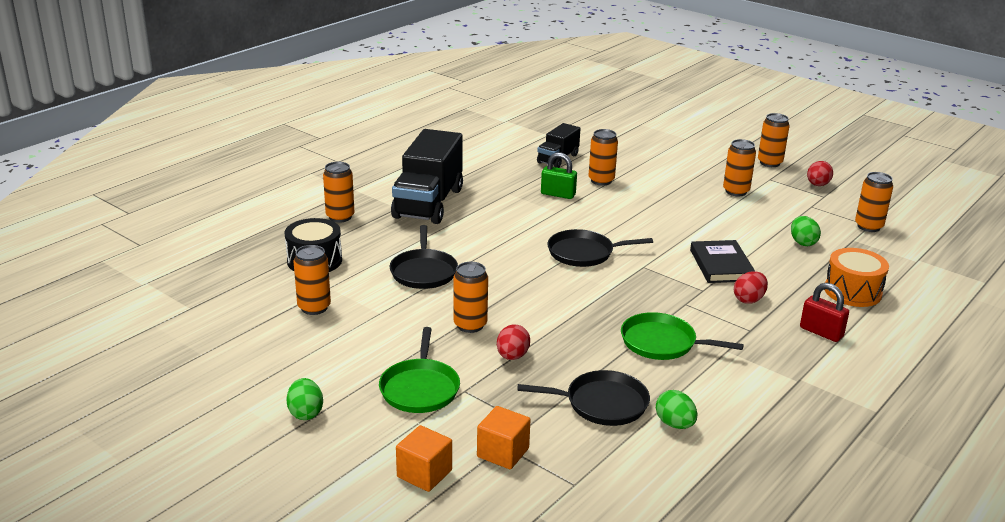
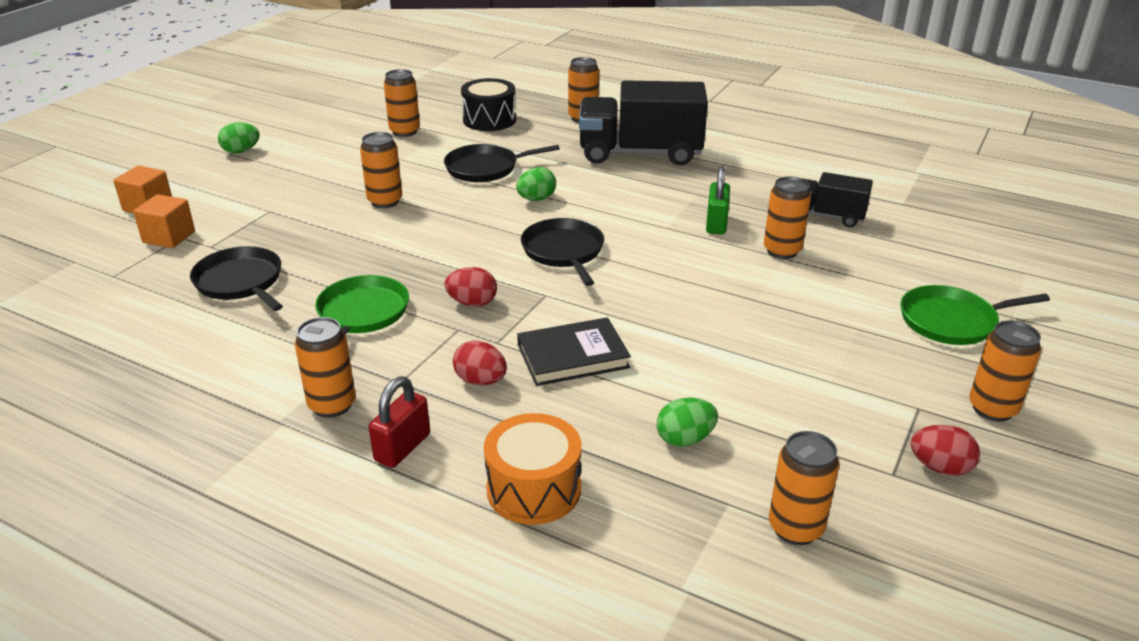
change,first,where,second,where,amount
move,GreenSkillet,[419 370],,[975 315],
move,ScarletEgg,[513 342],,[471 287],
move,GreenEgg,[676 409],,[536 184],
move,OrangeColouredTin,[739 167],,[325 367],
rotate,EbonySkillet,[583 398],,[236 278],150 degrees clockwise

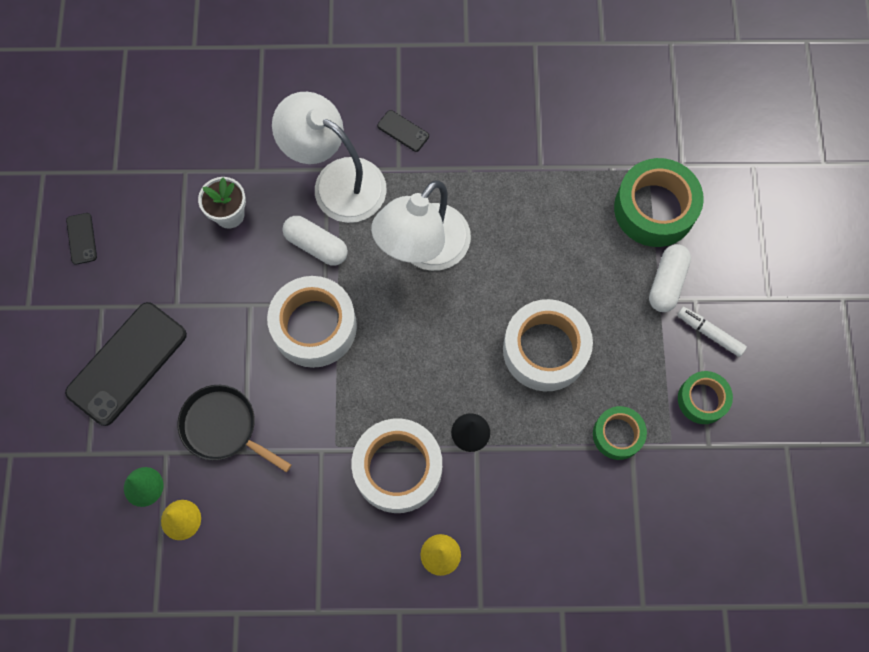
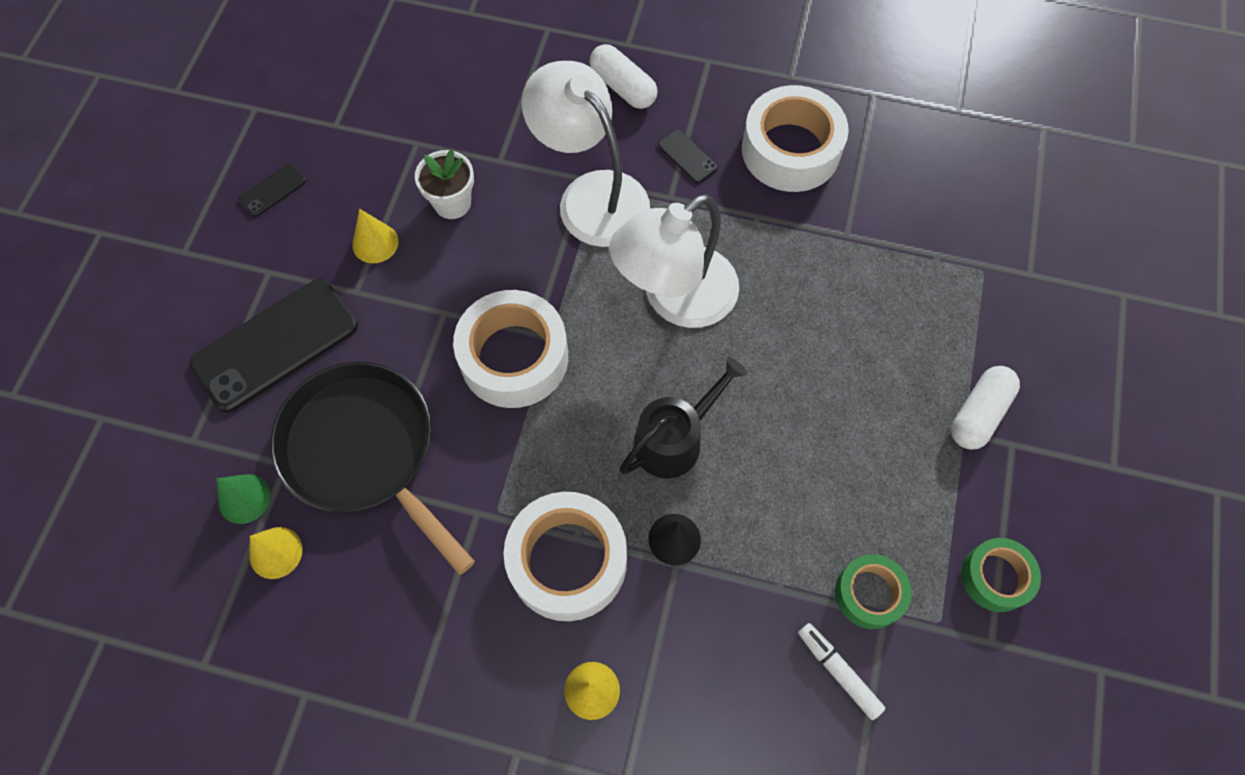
change,first,where,second,where,amount
delete,GreenTape,[659 202],,,
insert,,,BrightYellowSolidCone,[375 236],
insert,,,EbonyWateringPot,[683 418],
move,SnowWhitePillShape,[315 241],,[623 76],
move,SnowWhiteTape,[548 345],,[795 138],
move,SnowWhiteFeltPen,[712 332],,[842 671],
rotate,EbonyMobilePhone,[81 239],,[272 190],45 degrees clockwise
resize,EbonySkillet,[234 428],,[373 468],x1.59

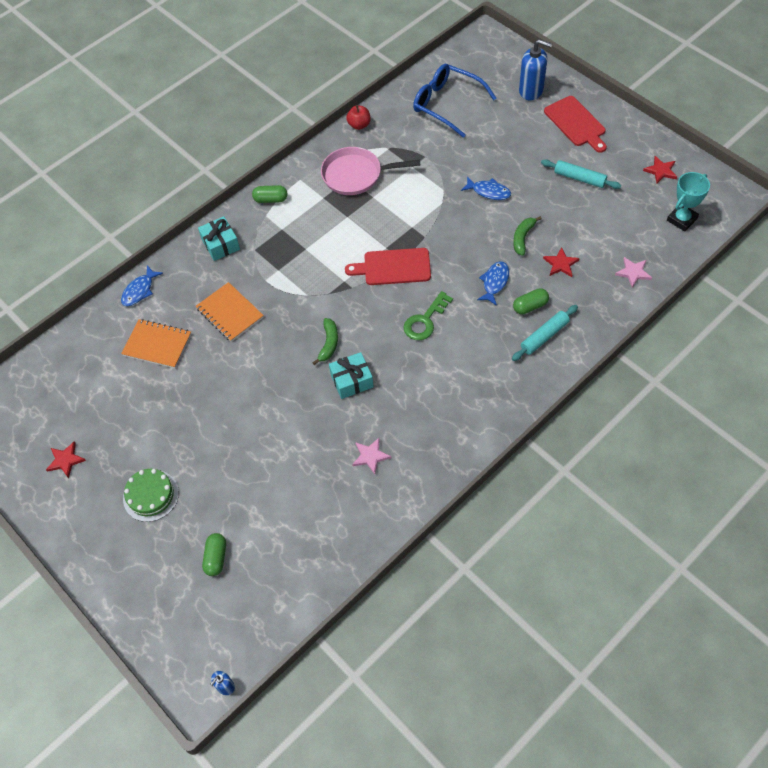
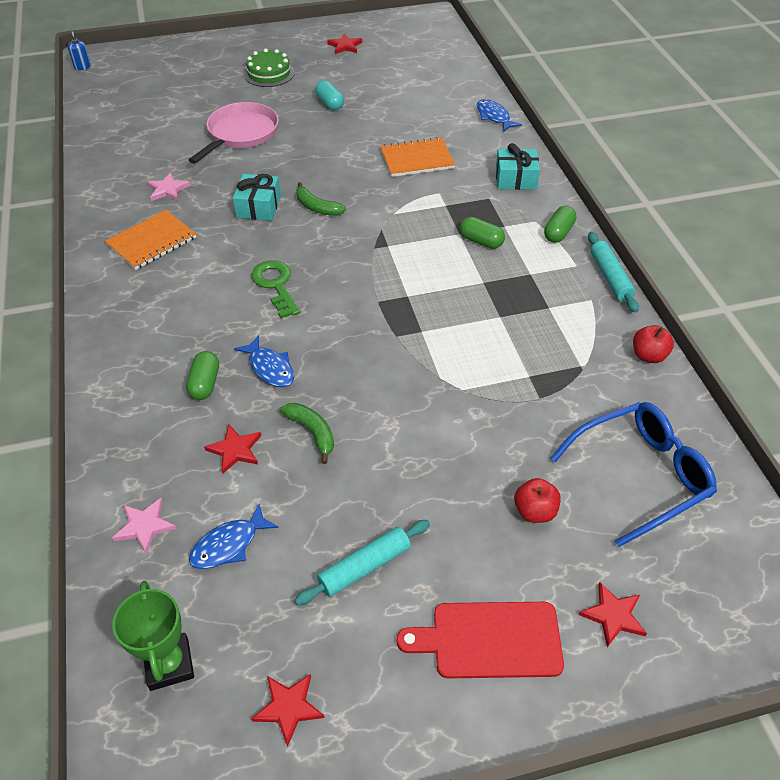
change,first,where,second,where,amount
delete,ScarletChoppingBoard,[388 266],,,
insert,,,TurquoisePillShape,[329 95],
insert,,,ScarletAppleFruit,[537 500],
move,OrangeColouredExerciseBook,[156 343],,[150 240],
move,GreenPillShape,[214 554],,[482 233],
move,RosePinkSkillet,[370 171],,[234 133],
move,RoyalBlueFish,[486 188],,[234 536],
move,TurquoisePastryRoller,[545 333],,[613 272],
replace,RoyalBlueSoapDispenser,[535 69],ScarletFivePointedStar,[613 614],
recolor,TurquoiseAwardCup,[688 202],GreenAwardCup,[153 636],

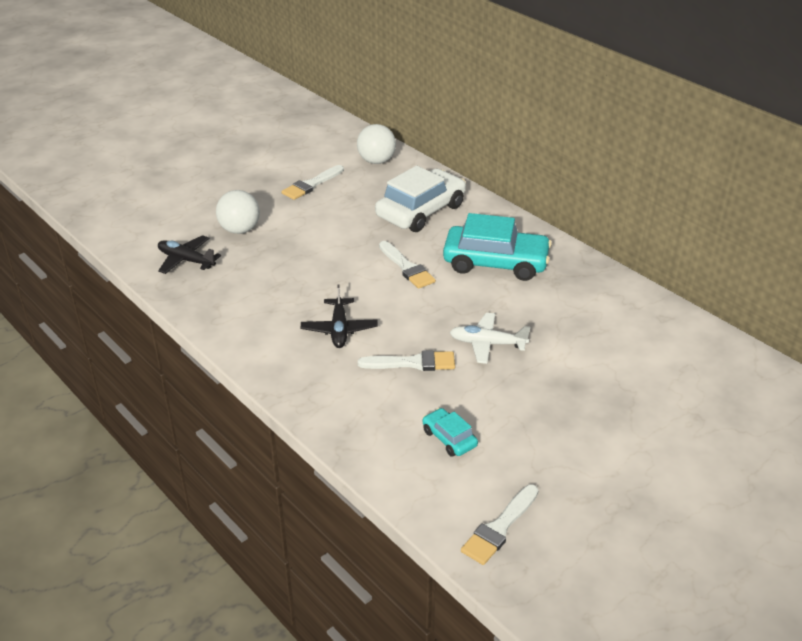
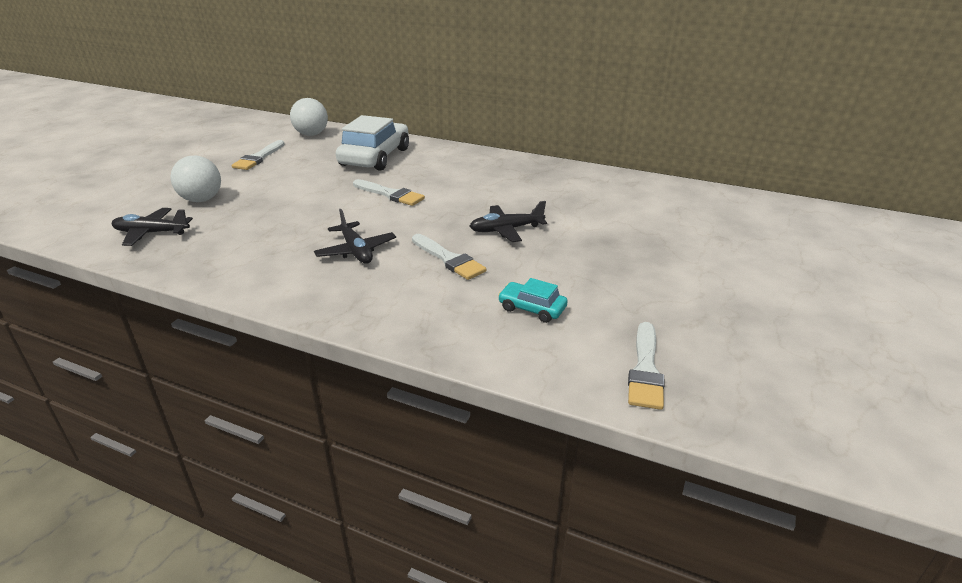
change,first,where,second,where,amount
delete,TurquoiseCar,[497 247],,,
recolor,SnowWhiteToyPlane,[490 338],EbonyToyPlane,[508 221],
rotate,SnowWhitePaintBrush,[406 360],,[449 257],75 degrees clockwise

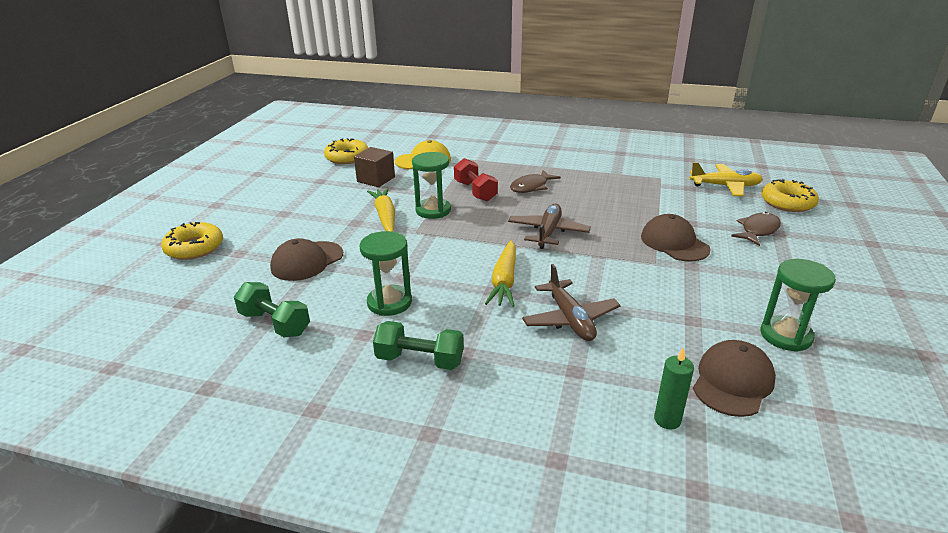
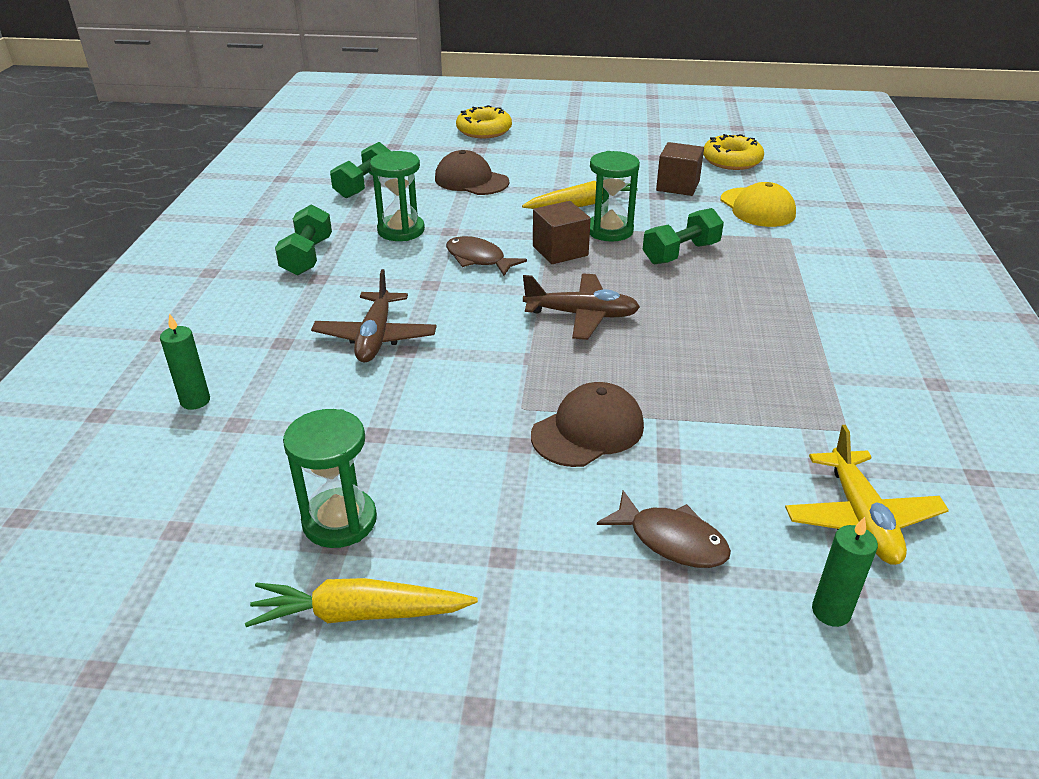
change,first,where,second,where,amount
delete,DarkBrownCap,[734 378],,,
insert,,,DarkBrownBlock,[562 232],
move,BrightYellowRootVegetable,[500 274],,[361 602],
move,DarkBrownFish,[535 181],,[486 256],
replace,BrightYellowDonut,[790 195],GreenPillarCandle,[845 572],
recolor,ScarletHandWeight,[476 180],GreenHandWeight,[683 236],
rotate,DarkBrownToyPlane,[571 302],,[374 315],60 degrees counterclockwise

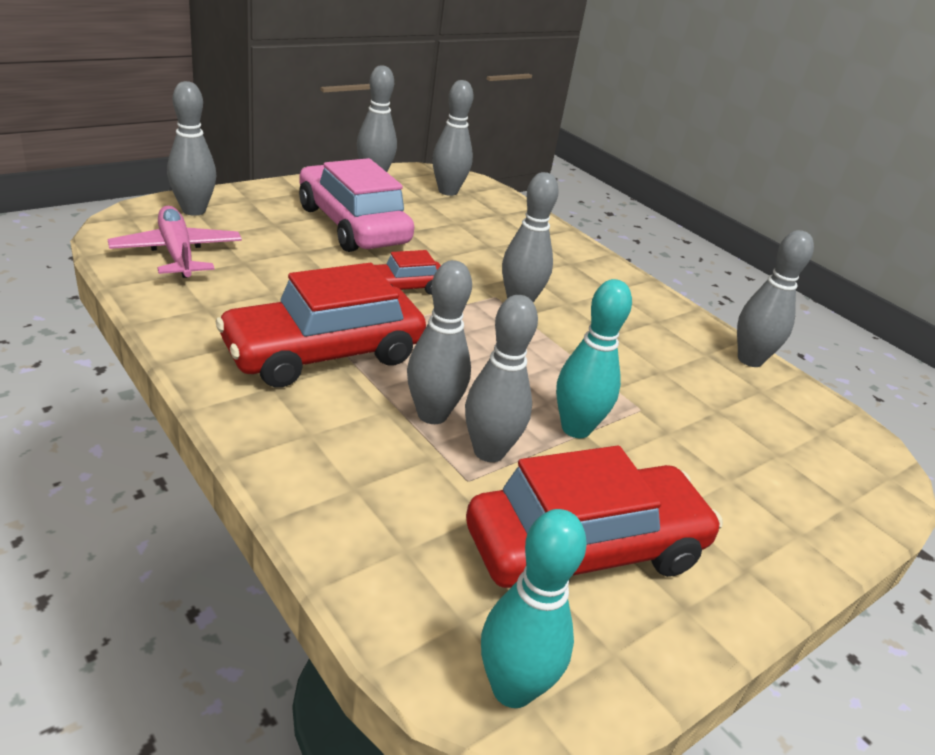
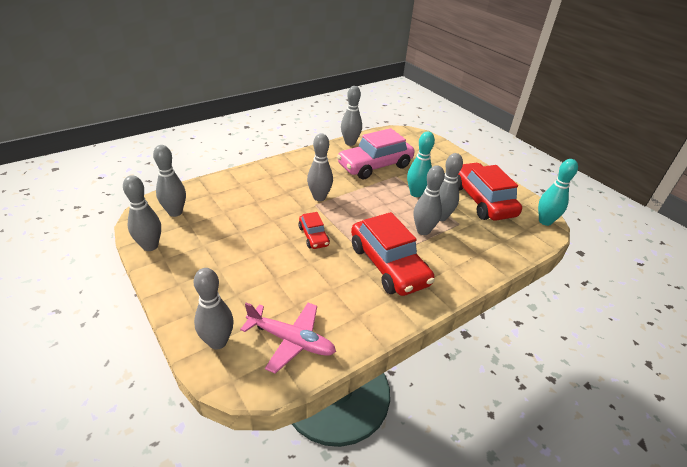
change,first,where,second,where,amount
move,RosePinkCar,[356 205],,[376 153],
rotate,RosePinkToyPlane,[175 242],,[288 338],135 degrees counterclockwise

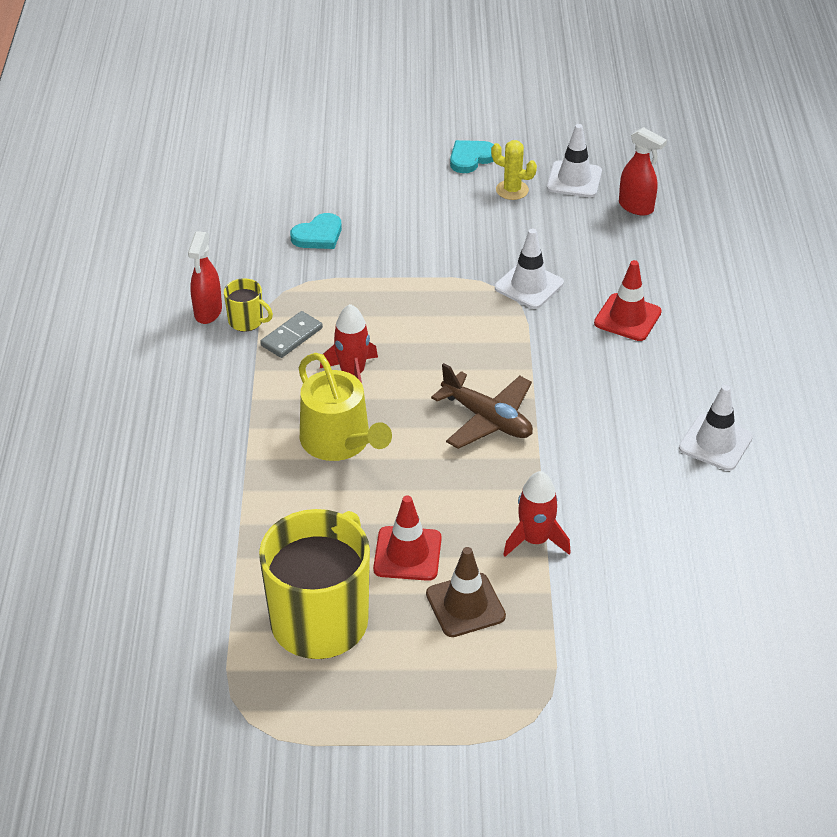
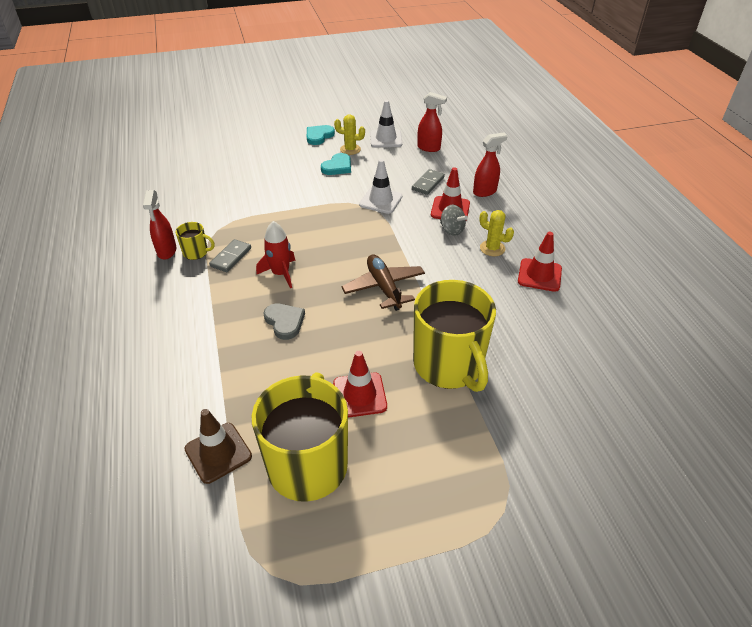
change,first,where,second,where,amount
insert,,,AshGreyDominoPiece,[428 182],
insert,,,AshGreyToyTop,[454 220],
insert,,,ScarletSprayer,[490 164],
insert,,,BrightYellowCactus,[496 233],
move,TurquoiseHeart,[316 231],,[336 164],
move,DarkBrownSafetyCone,[466 592],,[218 446],
replace,BrightYellowWateringPot,[345 407],AshGreyHeart,[284 321],
replace,ScarletSpaceship,[537 514],BrightYellowCoffeeMug,[454 336],
recolor,SnowWhiteSafetyCone,[716 428],ScarletSafetyCone,[540 262],
rotate,DarkBrownToyPlane,[482 406],,[383 282],135 degrees counterclockwise

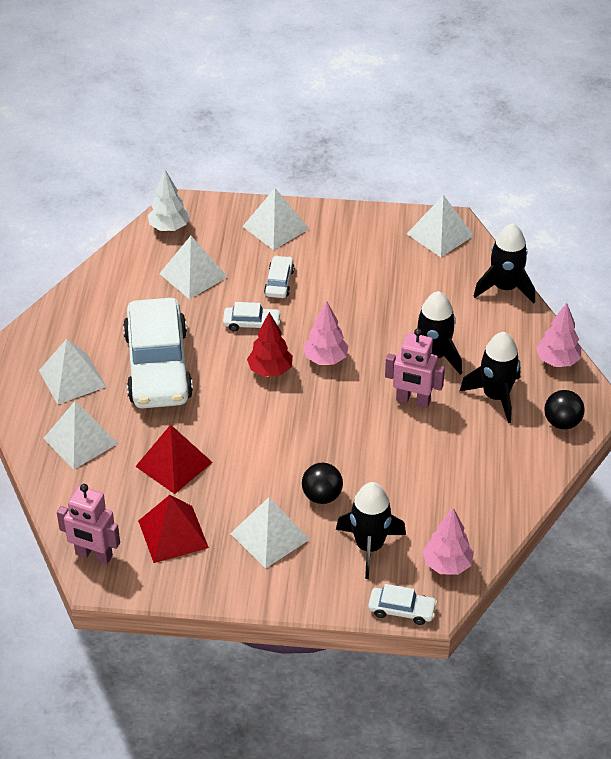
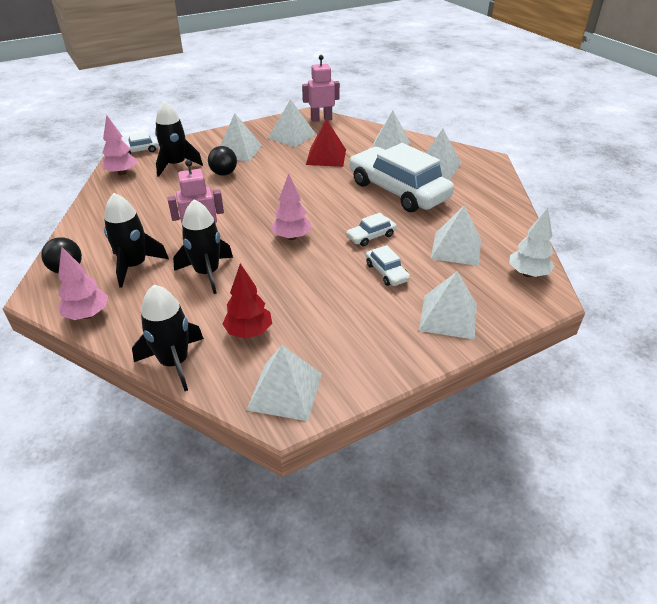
change,first,where,second,where,amount
move,ScarletFirTree,[270 344],,[247 301],
recolor,ScarletPyramidShape,[173 529],SnowWhitePyramidShape,[292 123],

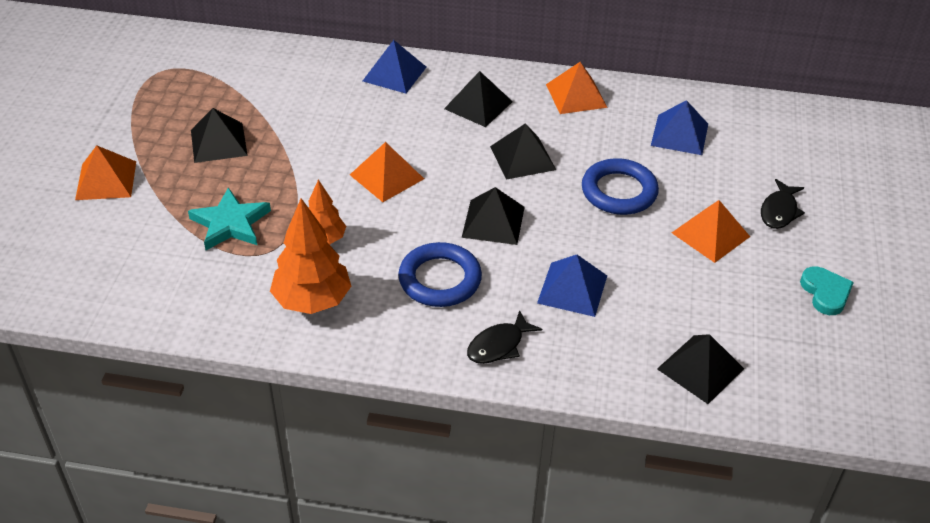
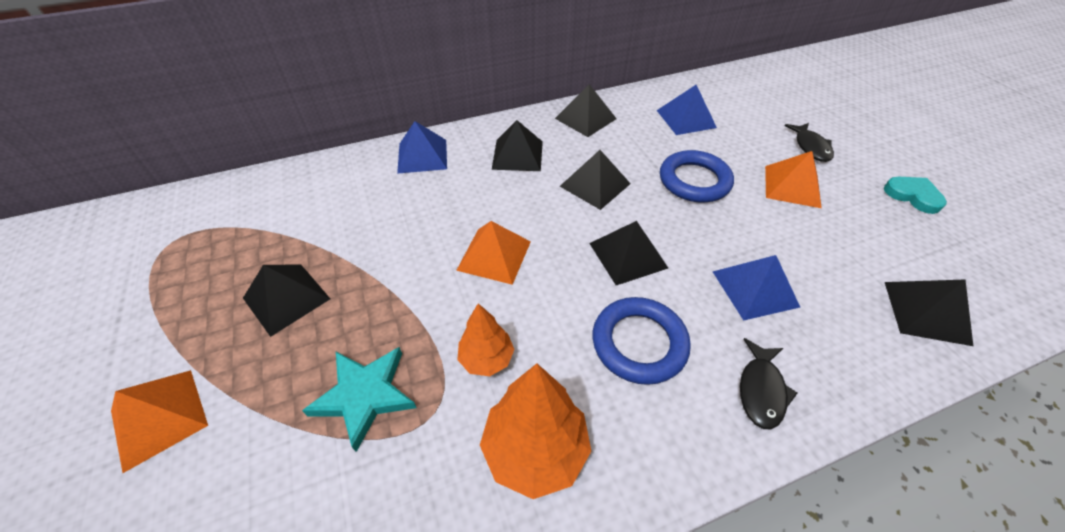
change,first,where,second,where,amount
recolor,OrangeColouredPyramidShape,[577 88],EbonyPyramidShape,[586 110],

